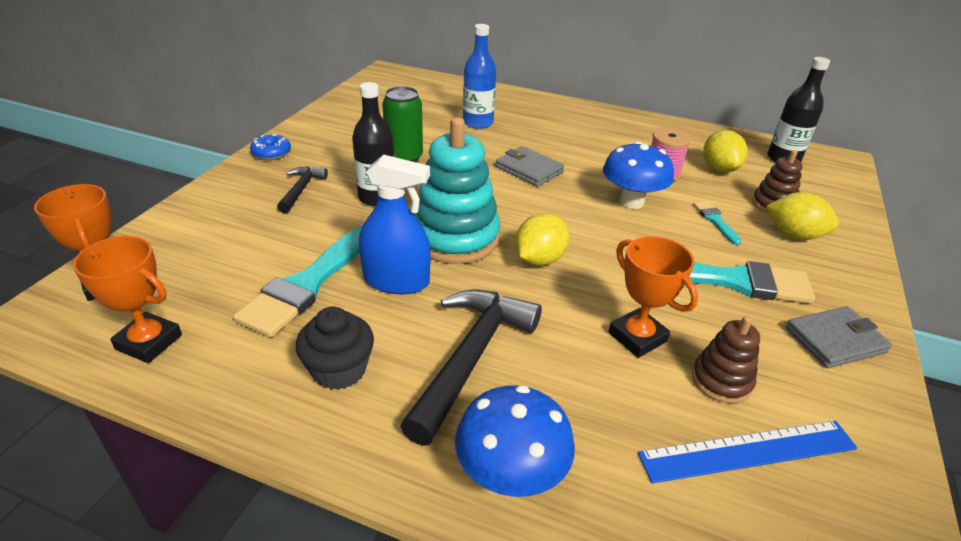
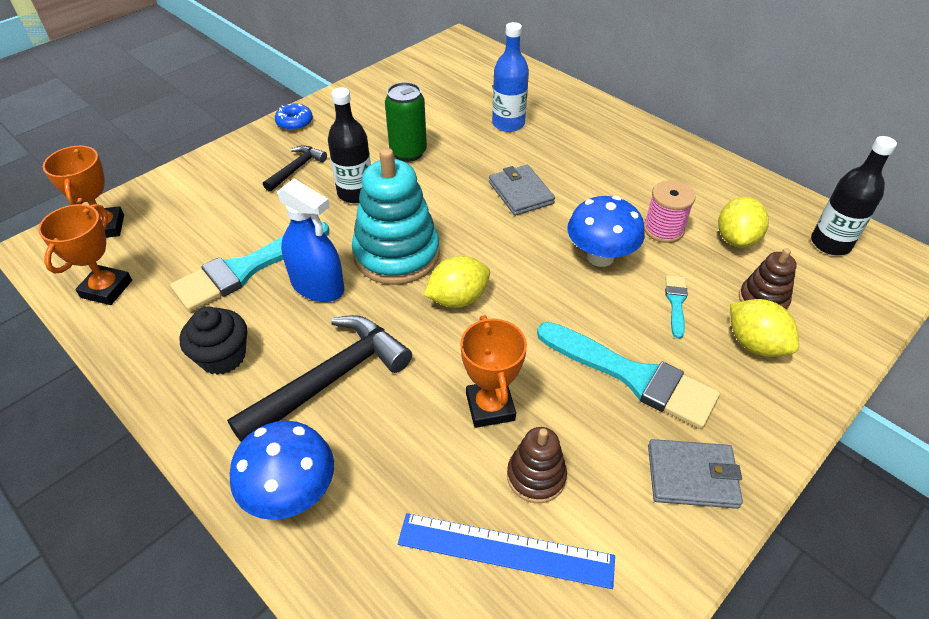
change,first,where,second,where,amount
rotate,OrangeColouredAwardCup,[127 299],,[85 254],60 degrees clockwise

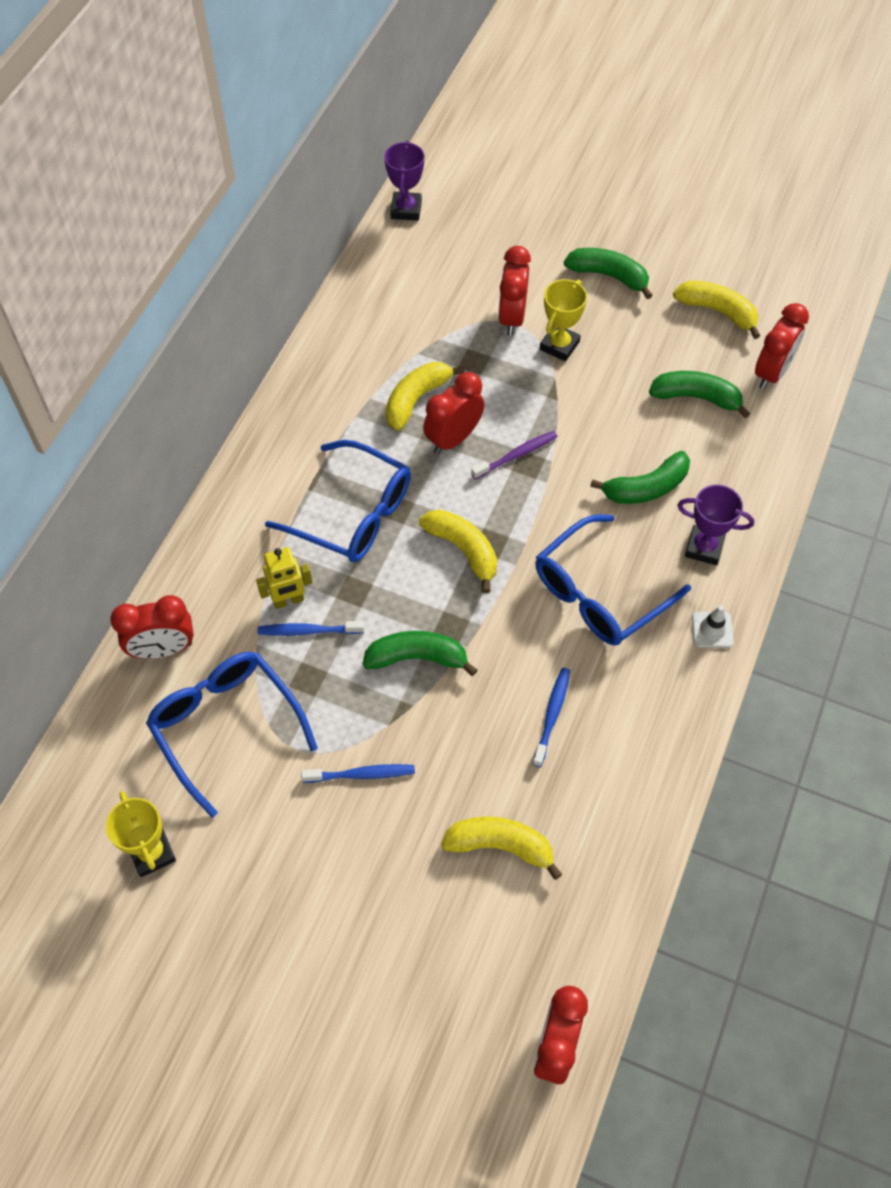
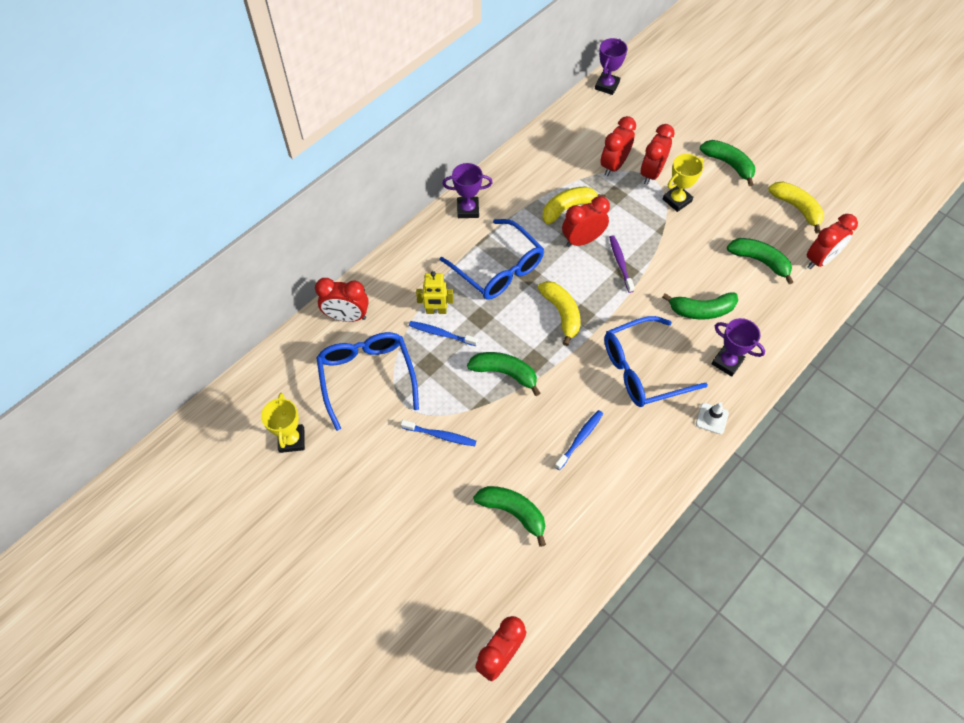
change,first,where,second,where,amount
insert,,,RoyalPurpleAwardCup,[467 190],
insert,,,ScarletBedsideClock,[618 146],
recolor,BrightYellowBananaFruit,[501 848],GreenBananaFruit,[509 516],
rotate,RoyalPurpleToothbrush,[514 455],,[622 264],90 degrees counterclockwise

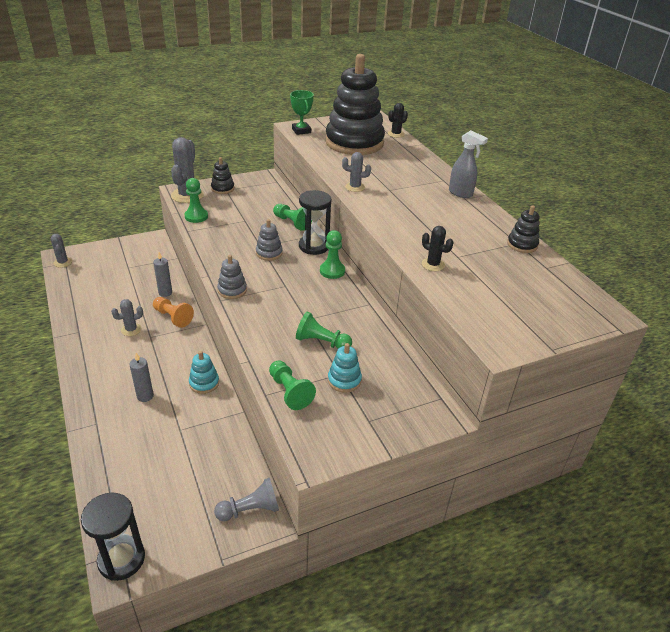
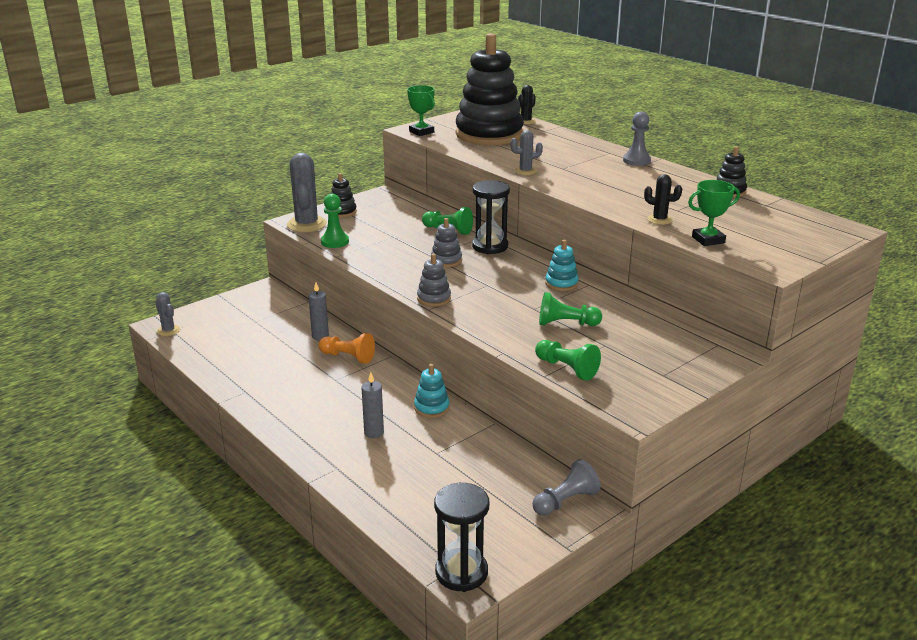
change,first,where,second,where,amount
delete,AshGreyCactus,[127 317],,,
delete,GreenGamePawn,[332 254],,,
insert,,,GreenAwardCup,[714 213],
move,TurquoiseStackingToy,[345 368],,[562 265],
replace,AshGreySprayer,[468 164],AshGreyGamePawn,[637 138],

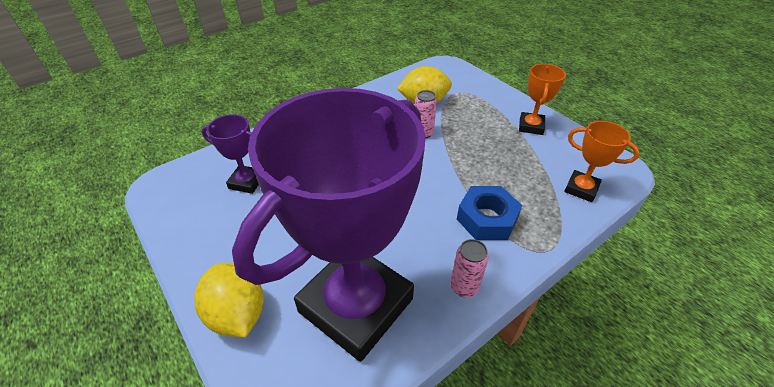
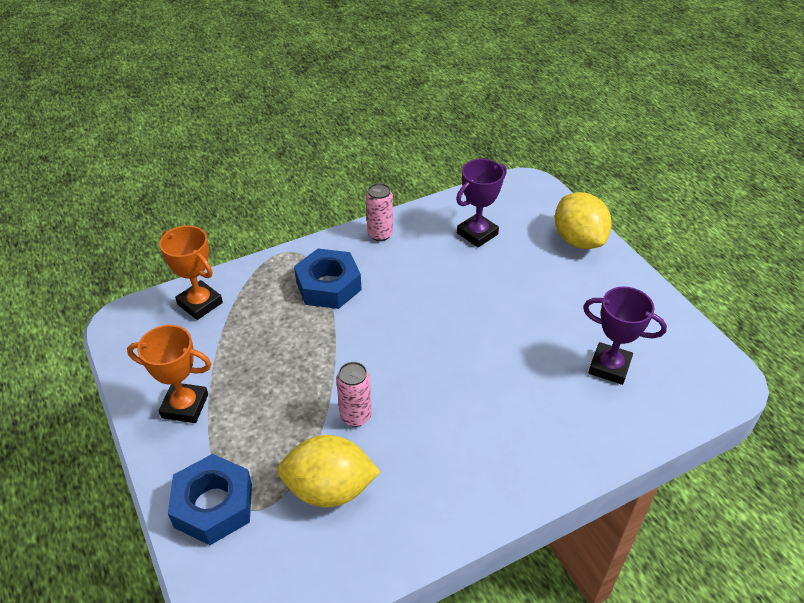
change,first,where,second,where,amount
insert,,,RoyalBlueHexagonNut,[210 499],
rotate,OrangeColouredAwardCup,[542 99],,[169 374],75 degrees clockwise
resize,RoyalPurpleAwardCup,[329 225],,[481 203],x0.42

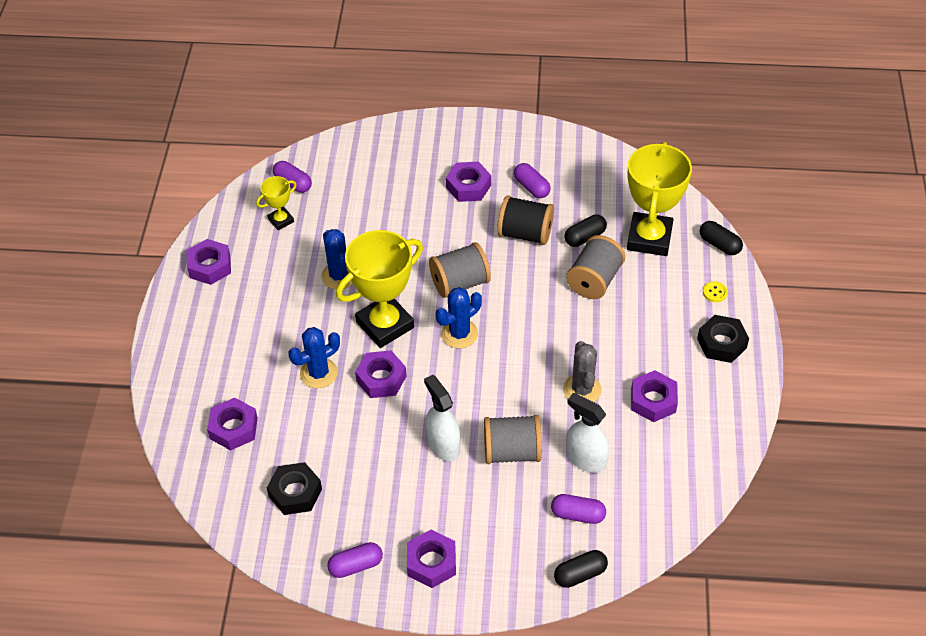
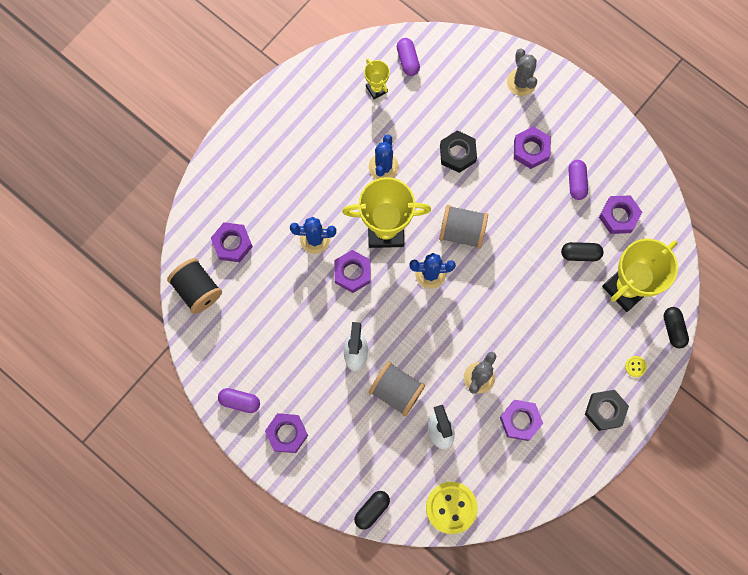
change,first,where,second,where,amount
delete,RoyalPurplePillShape,[578 509],,,
delete,AshGreySpool,[595 267],,,
insert,,,BrightYellowButton,[452 508],
insert,,,AshGreyCactus,[522 72],
move,RoyalPurpleHexagonNut,[209 262],,[620 214],
move,EbonyHexagonNut,[294 488],,[458 151],
move,EbonySpool,[525 220],,[194 286],
rotate,BrightYellowAwardCup,[276 203],,[377 78],60 degrees clockwise
rotate,EbonyPillShape,[581 569],,[372 510],60 degrees counterclockwise

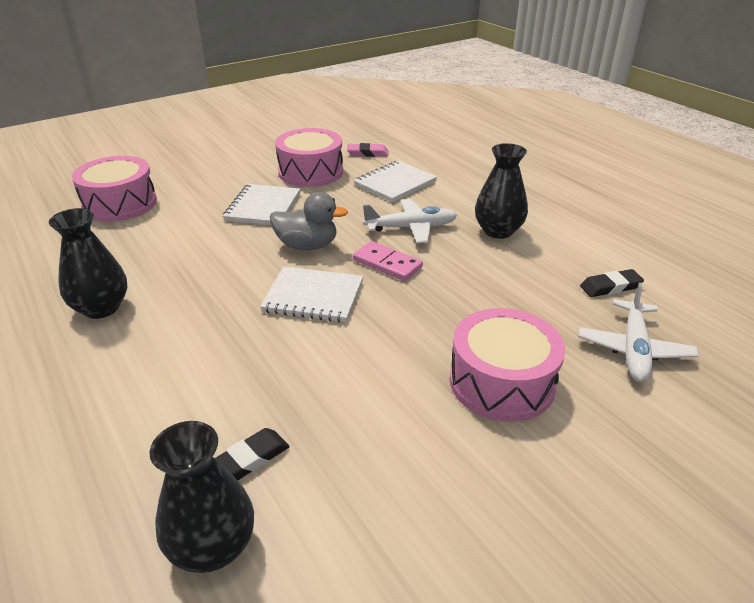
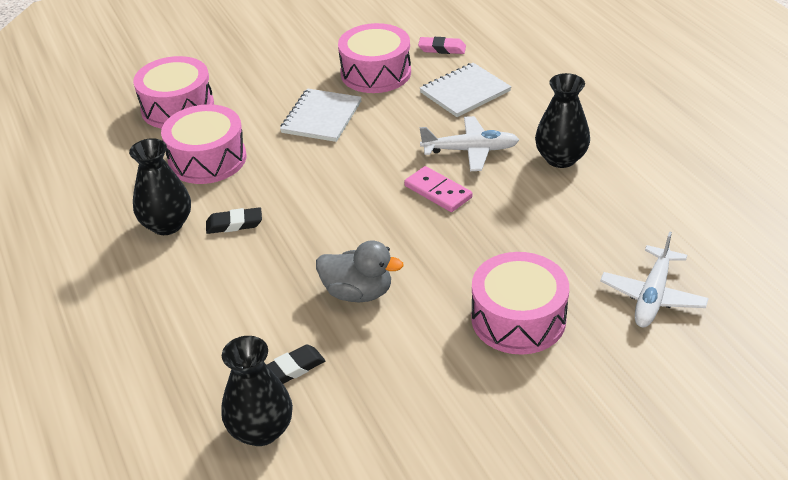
change,first,where,second,where,amount
delete,SnowWhiteExerciseBook,[311 294],,,
insert,,,RosePinkDrum,[203 144],
move,AshGreyToyDuck,[309 221],,[360 271],
move,EbonyGumEraser,[612 283],,[234 220],

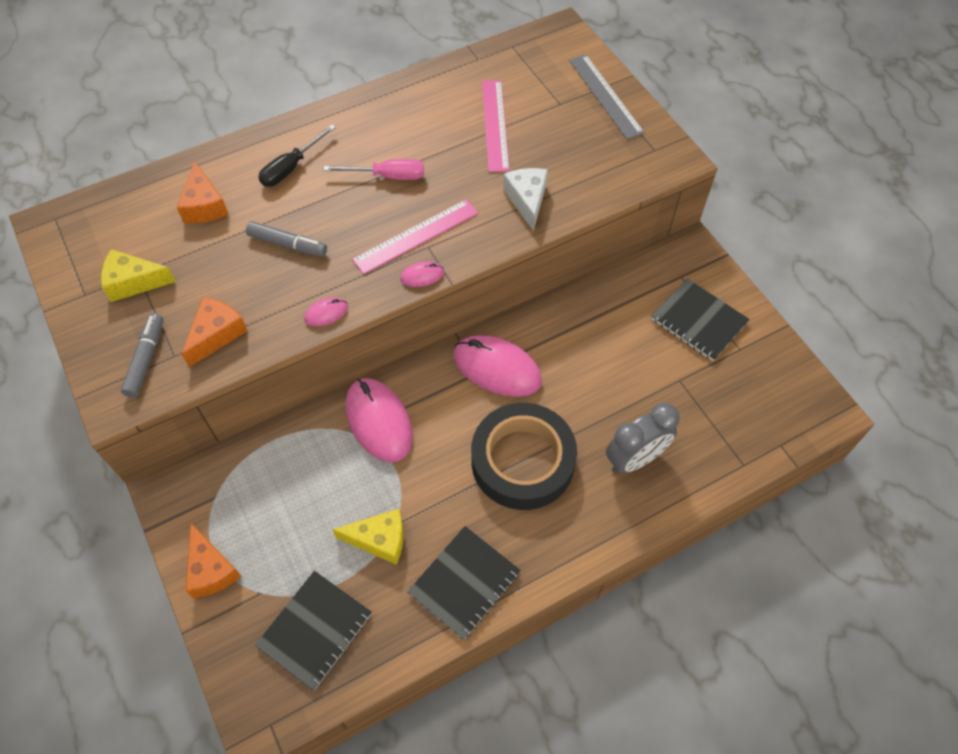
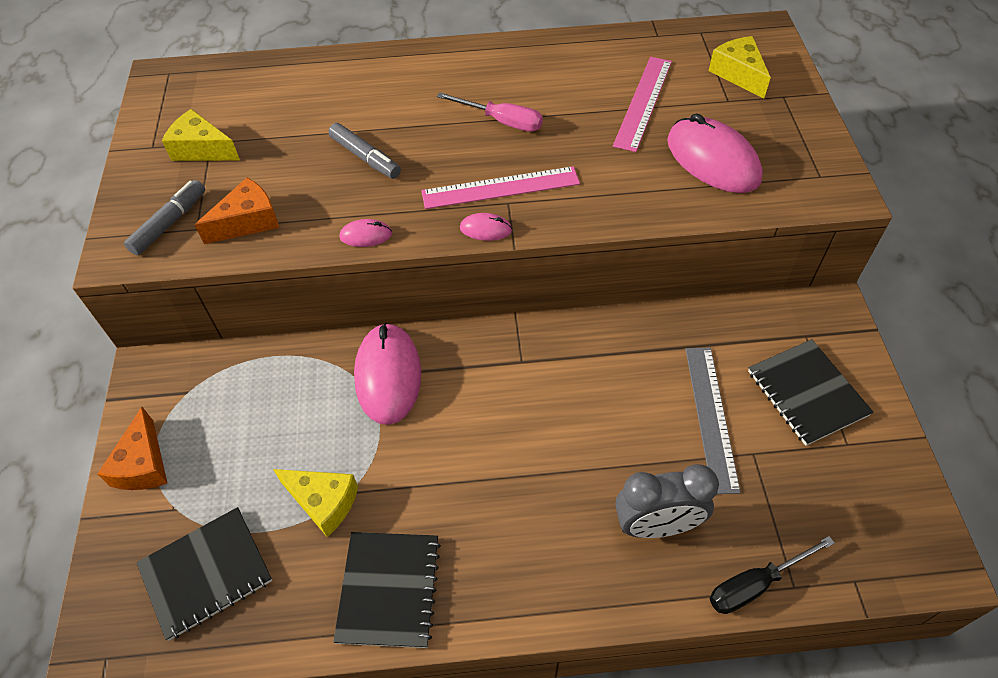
change,first,where,second,where,amount
delete,OrangeColouredCheeseWedge,[203 192],,,
delete,EbonyTape,[524 456],,,
delete,SnowWhiteCheeseWedge,[525 199],,,
insert,,,BrightYellowCheeseWedge,[740 67],
move,EbonyHandScrewdriver,[297 155],,[772 575],
move,RosePinkMouse,[497 366],,[715 153],
move,AshGreyStraightedge,[607 96],,[713 421],
rotate,EbonyExerciseBook,[464 583],,[387 590],60 degrees counterclockwise

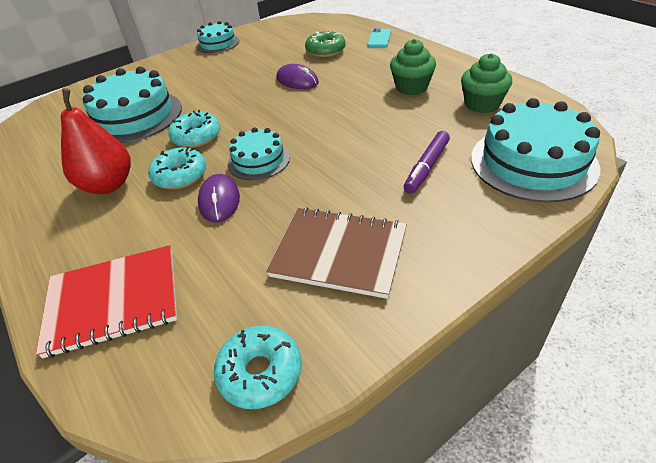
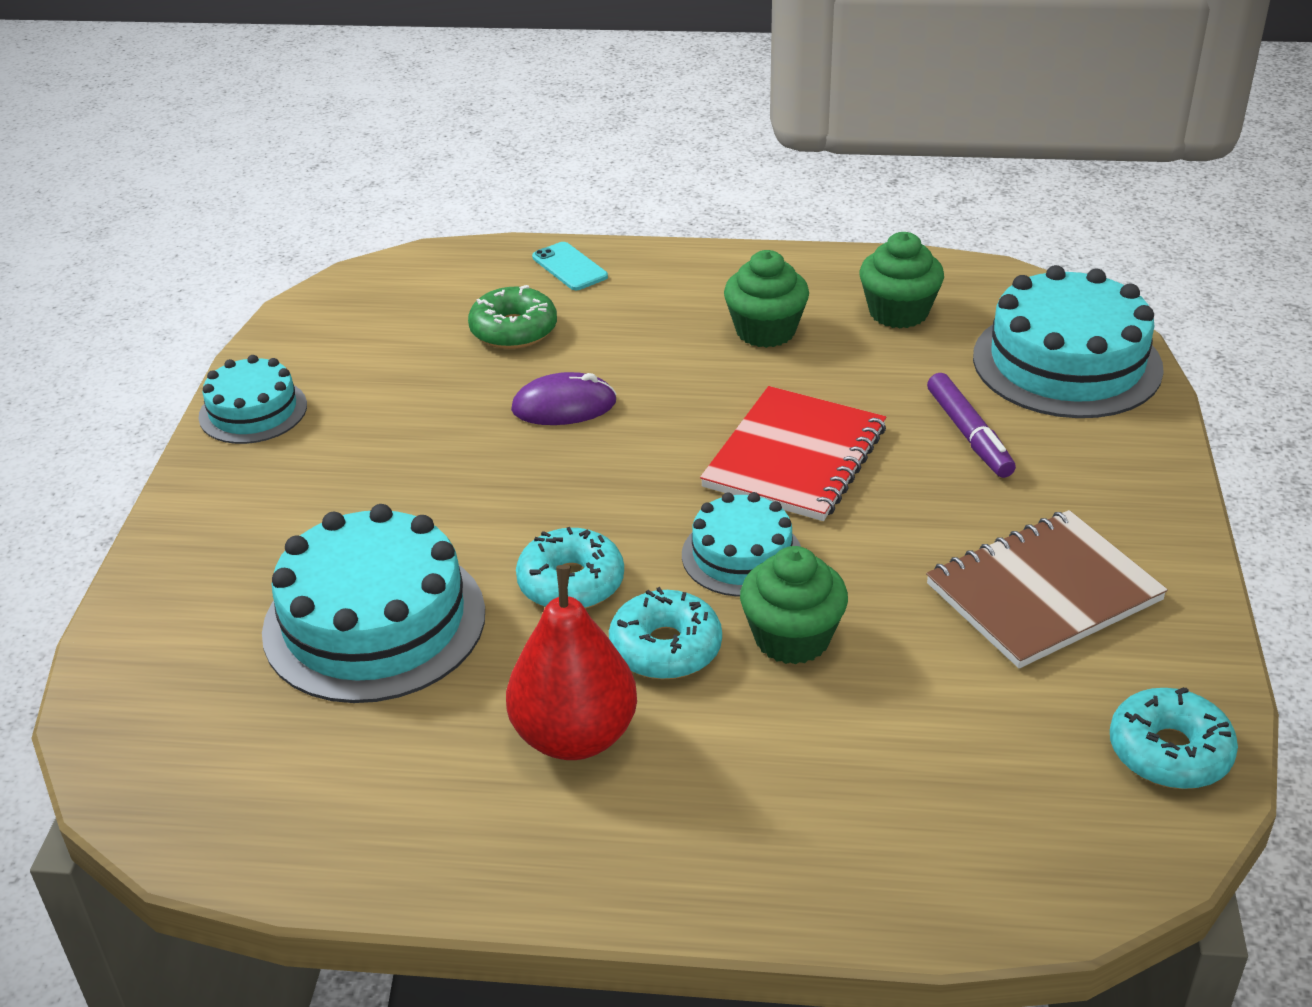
change,first,where,second,where,amount
move,ScarletExerciseBook,[106 301],,[793 453],
replace,RoyalPurpleMouse,[219 198],GreenFairyCake,[794 605],

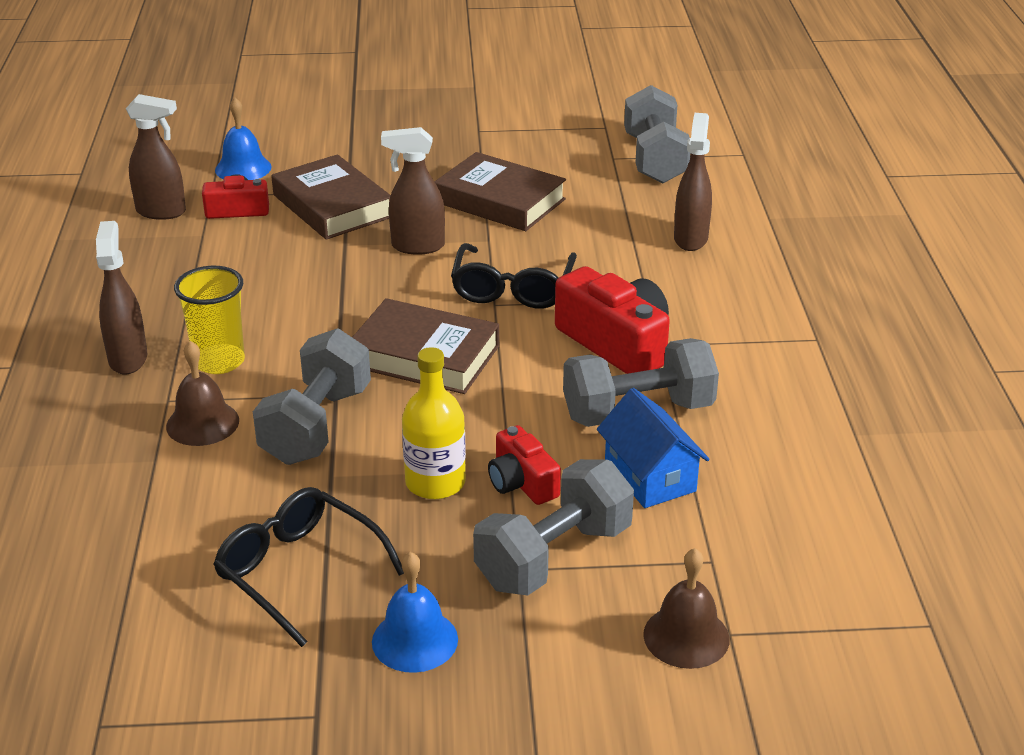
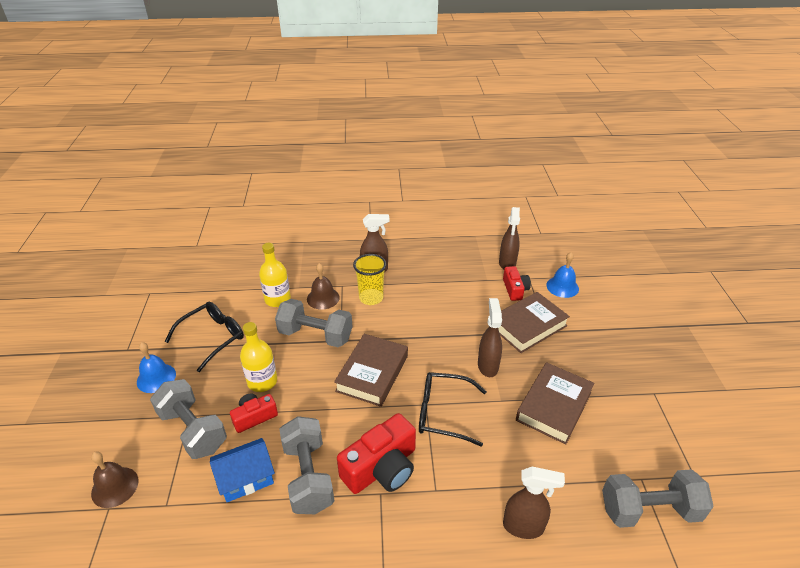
change,first,where,second,where,amount
insert,,,BrightYellowFlask,[275 275],

